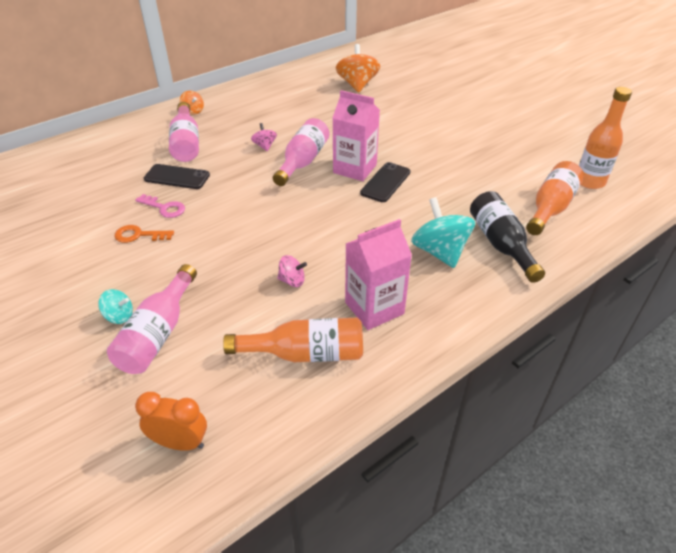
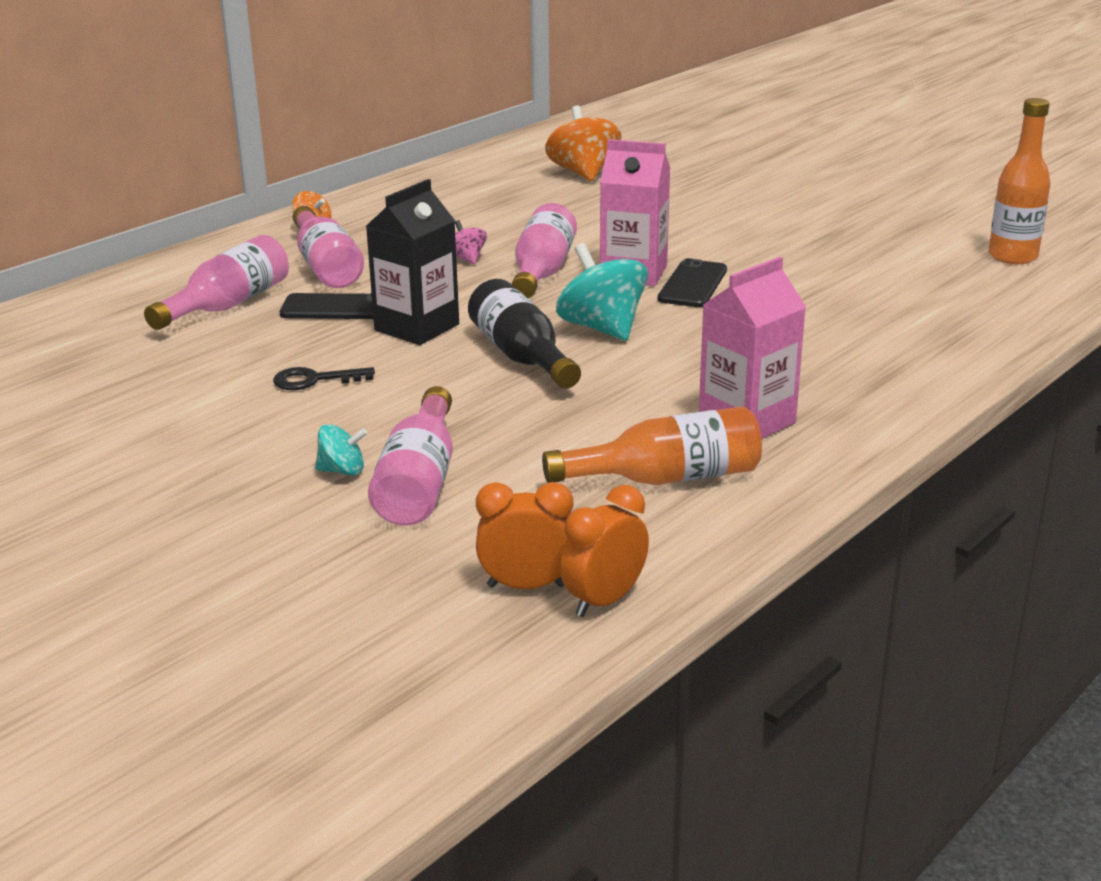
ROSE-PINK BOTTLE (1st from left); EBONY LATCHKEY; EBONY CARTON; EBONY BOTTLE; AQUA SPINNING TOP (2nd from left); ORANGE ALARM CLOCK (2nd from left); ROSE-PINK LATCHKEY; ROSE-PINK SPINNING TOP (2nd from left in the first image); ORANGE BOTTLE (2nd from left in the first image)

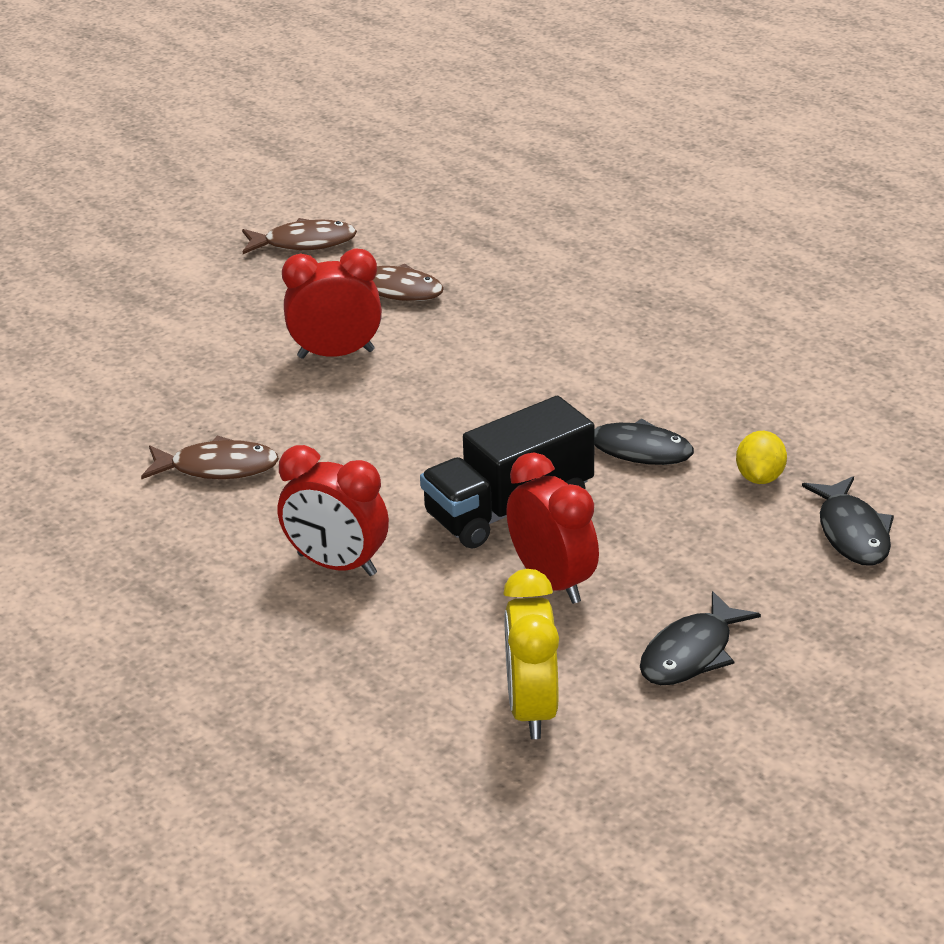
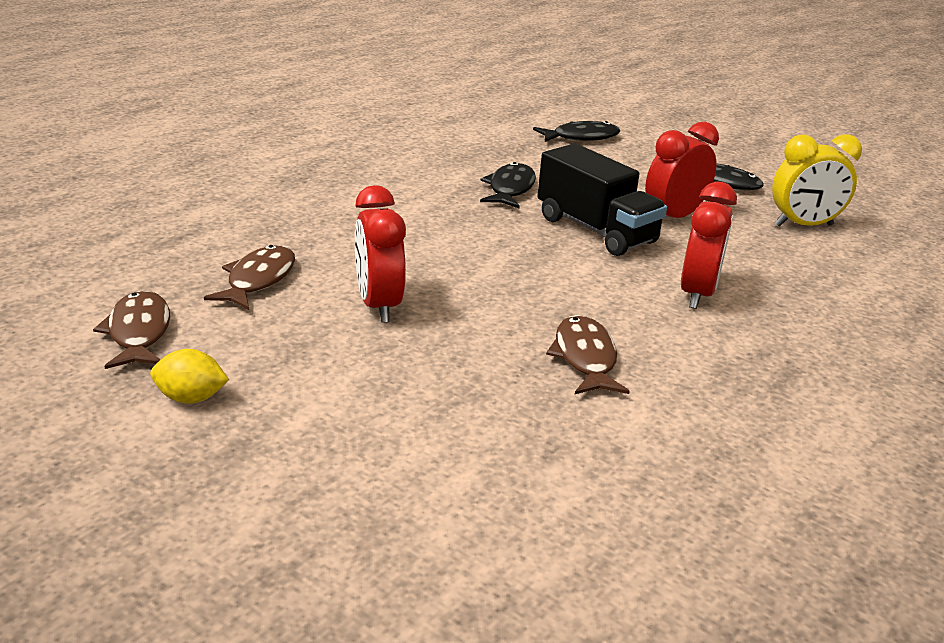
BRIGHT YELLOW LEMON

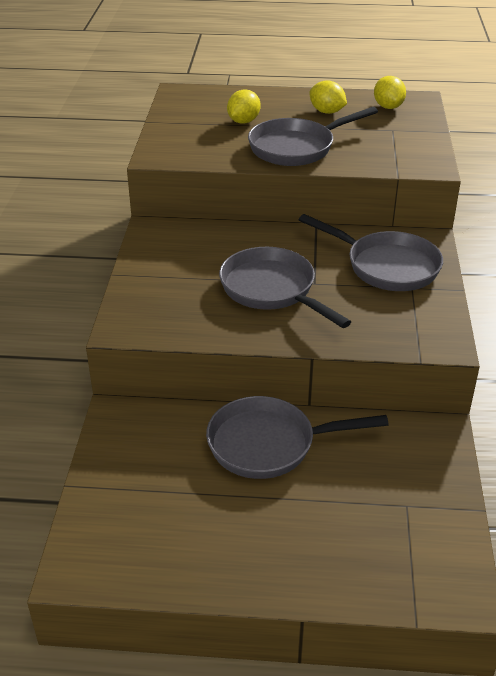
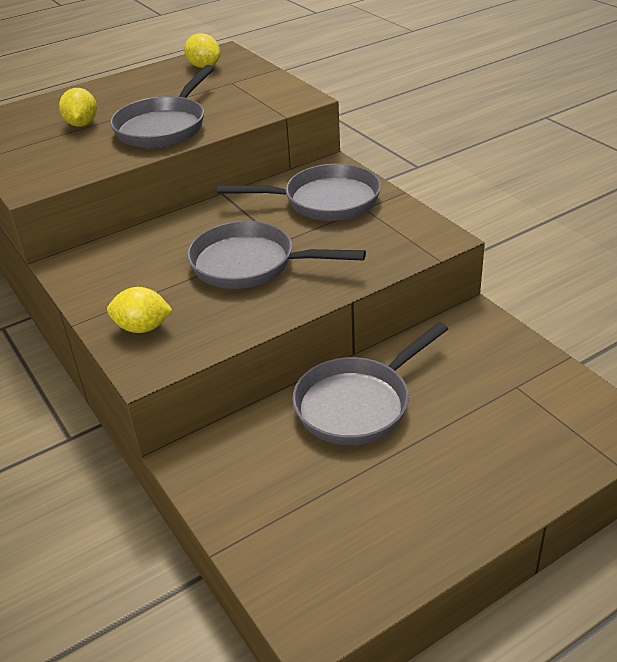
BRIGHT YELLOW LEMON (2nd from left)

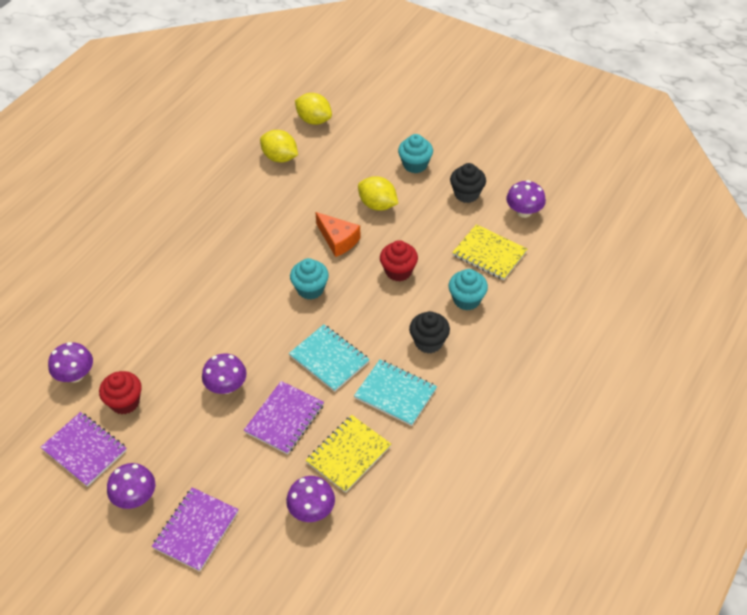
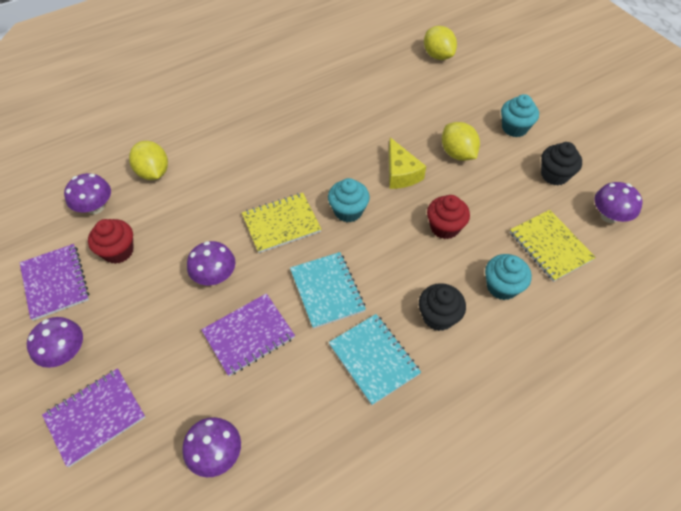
BRIGHT YELLOW LEMON (1st from left); BRIGHT YELLOW EXERCISE BOOK (1st from left); BRIGHT YELLOW CHEESE WEDGE

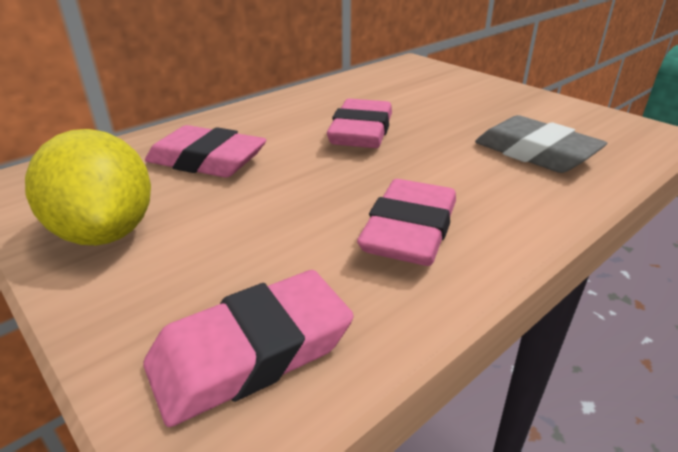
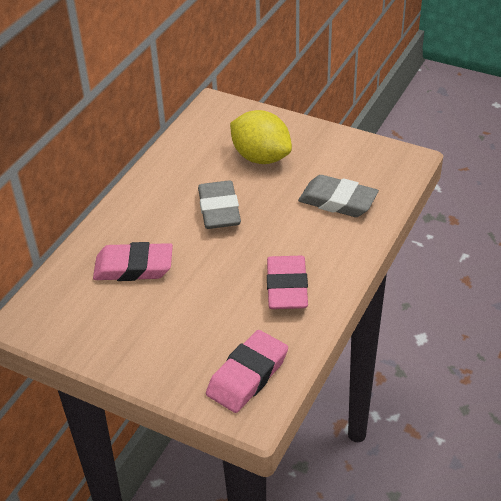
GREY GUM ERASER (1st from left); BRIGHT YELLOW LEMON

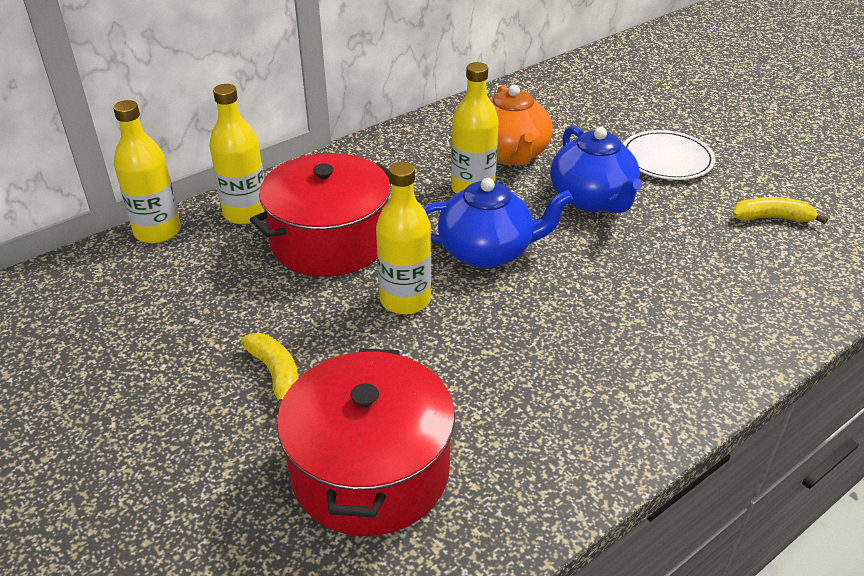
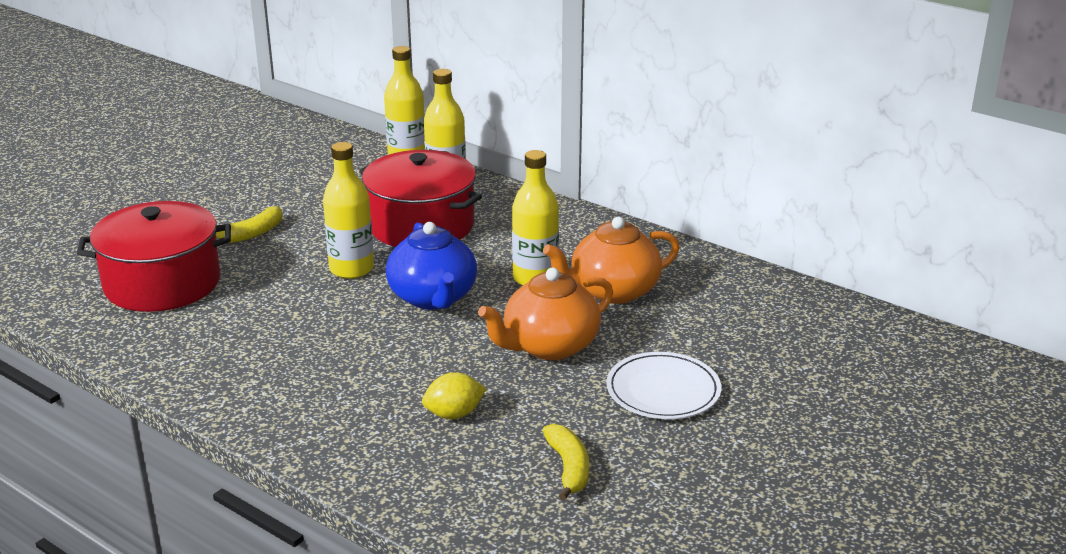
BRIGHT YELLOW LEMON; ORANGE TEA POT (1st from left)

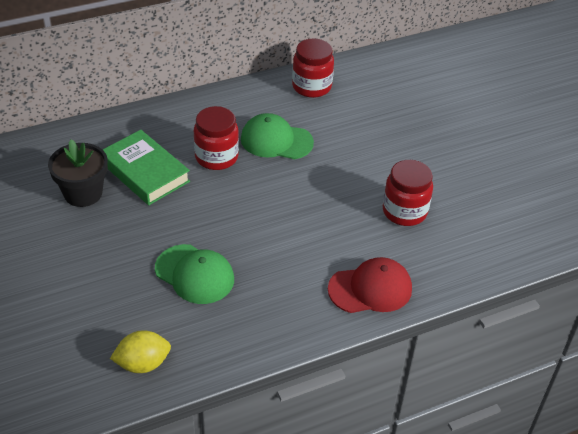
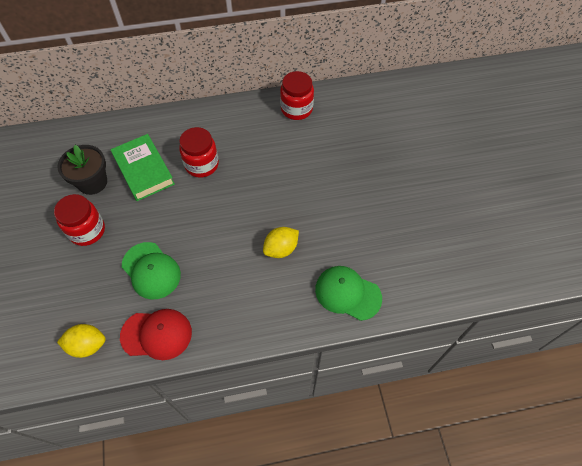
RED PRESERVE JAR (1st from left); RED BASEBALL CAP; BRIGHT YELLOW LEMON (2nd from left); GREEN BASEBALL CAP (2nd from left)

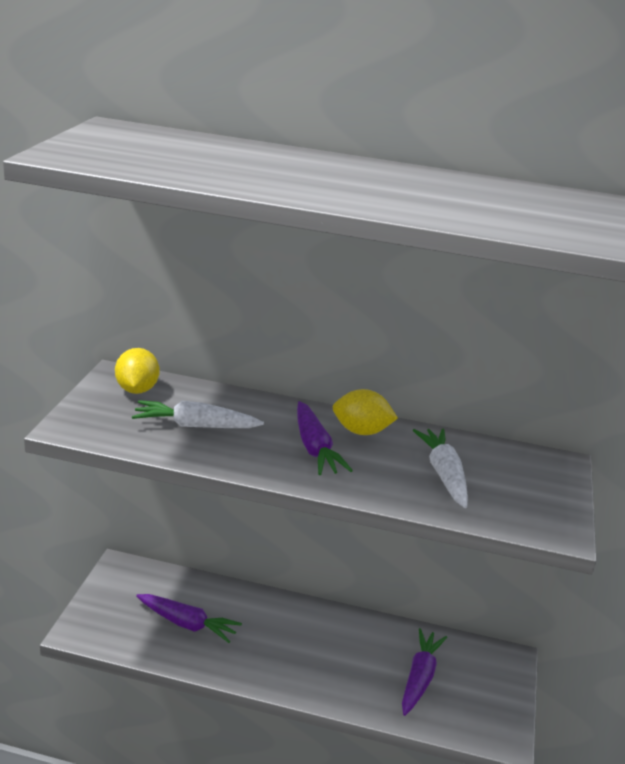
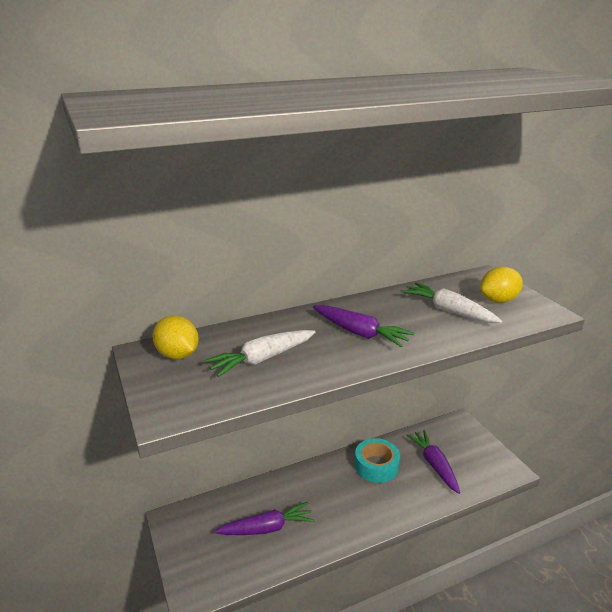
AQUA TAPE; BRIGHT YELLOW LEMON (2nd from left)

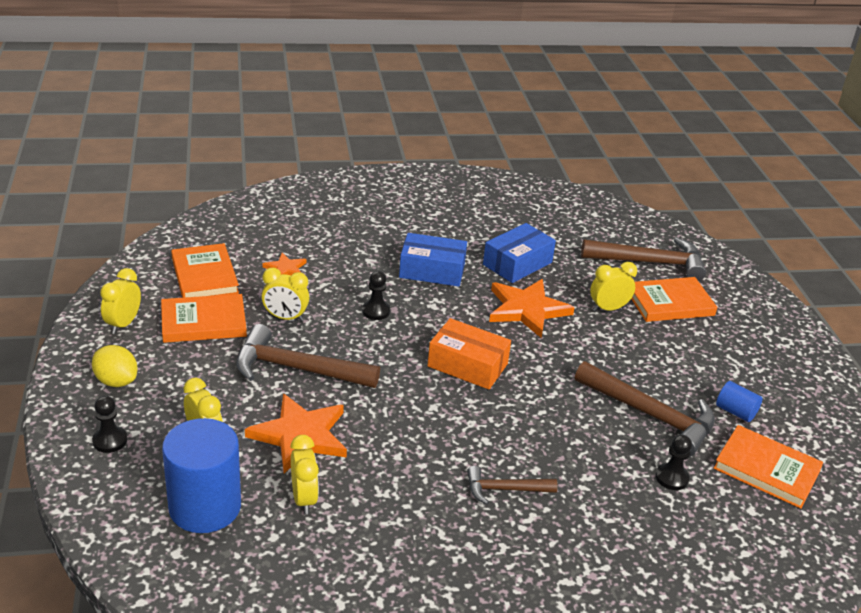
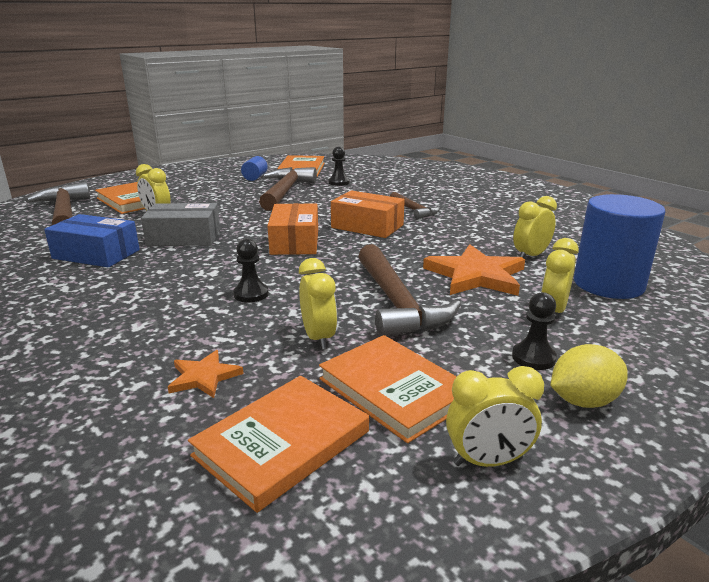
GREY PACKAGE; ORANGE PACKAGE (2nd from left); EBONY CHESS PAWN (3rd from left); BRIGHT YELLOW LEMON; COBALT PACKAGE (1st from left in the first image)

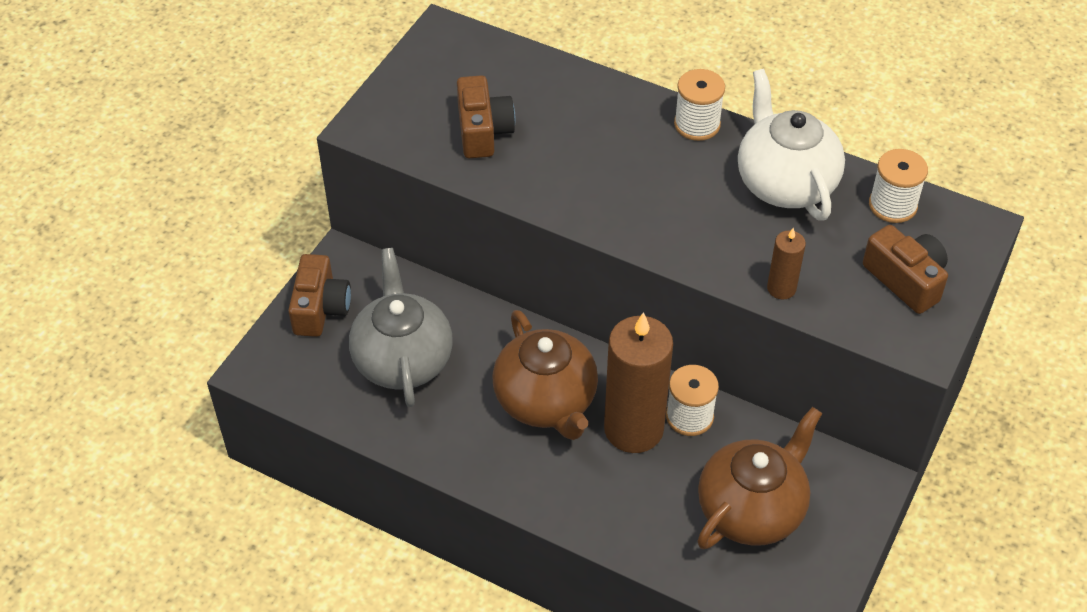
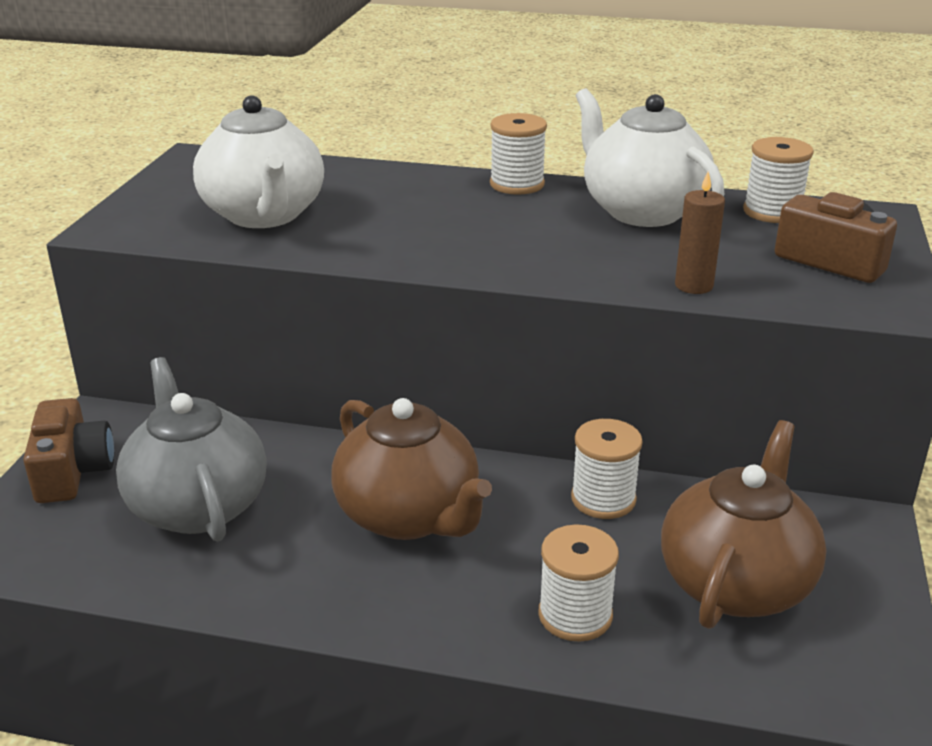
WHITE TEA POT (1st from left); WHITE BOBBIN (2nd from left); BROWN PILLAR CANDLE (1st from left in the first image)

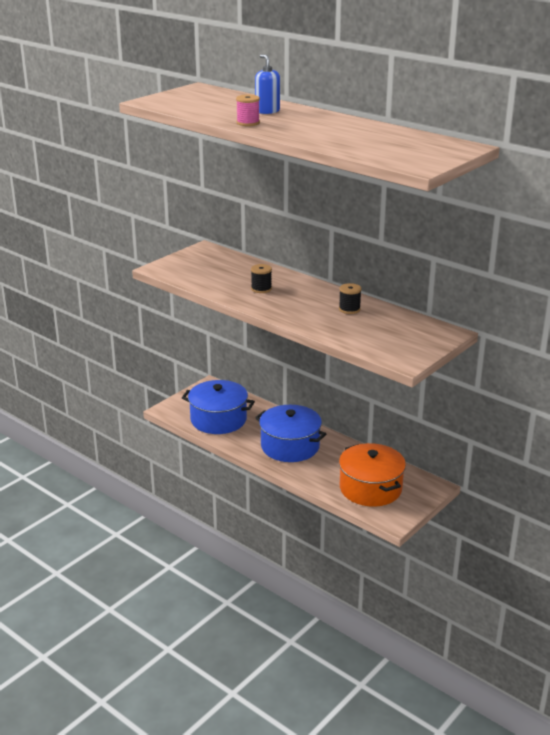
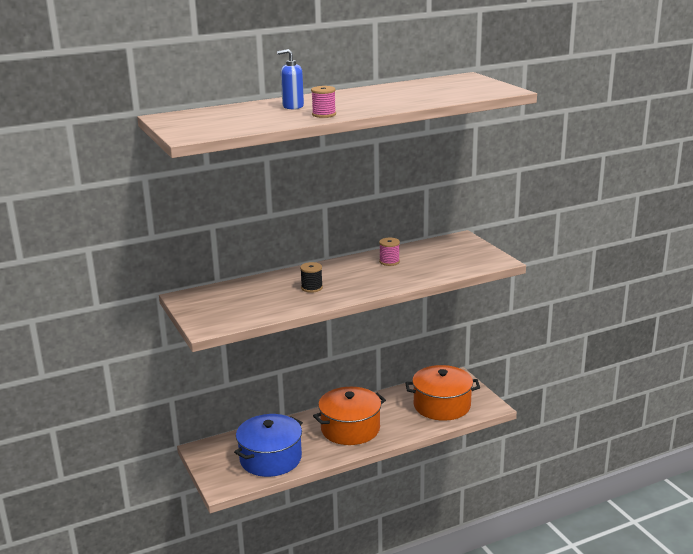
ORANGE POT (1st from left); ROSE-PINK BOBBIN (2nd from left)

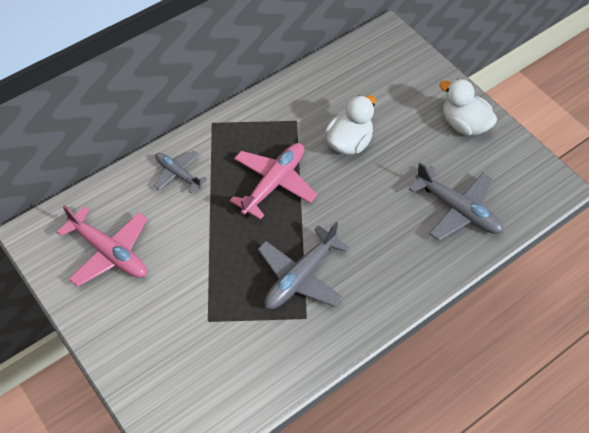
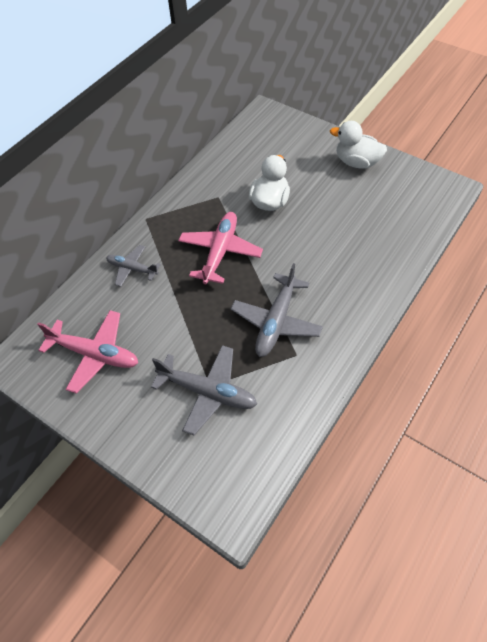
GREY PLANE (2nd from left)

